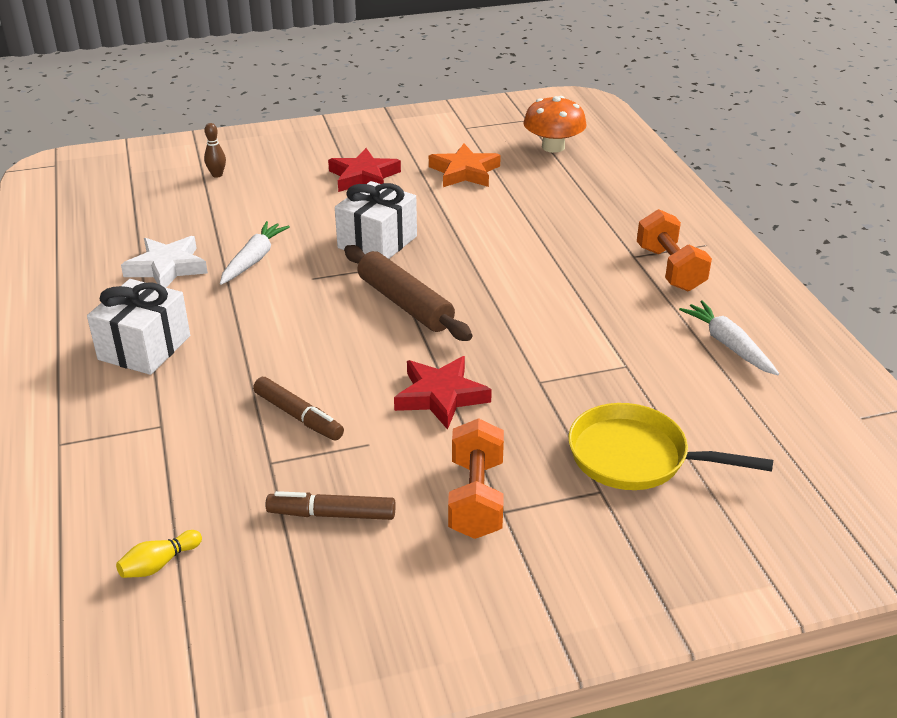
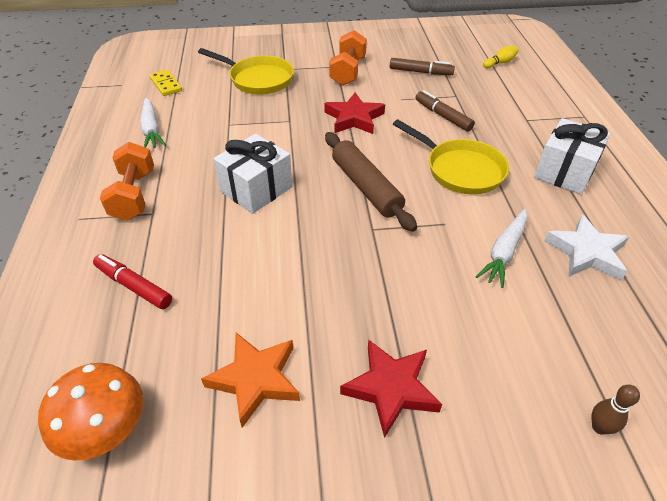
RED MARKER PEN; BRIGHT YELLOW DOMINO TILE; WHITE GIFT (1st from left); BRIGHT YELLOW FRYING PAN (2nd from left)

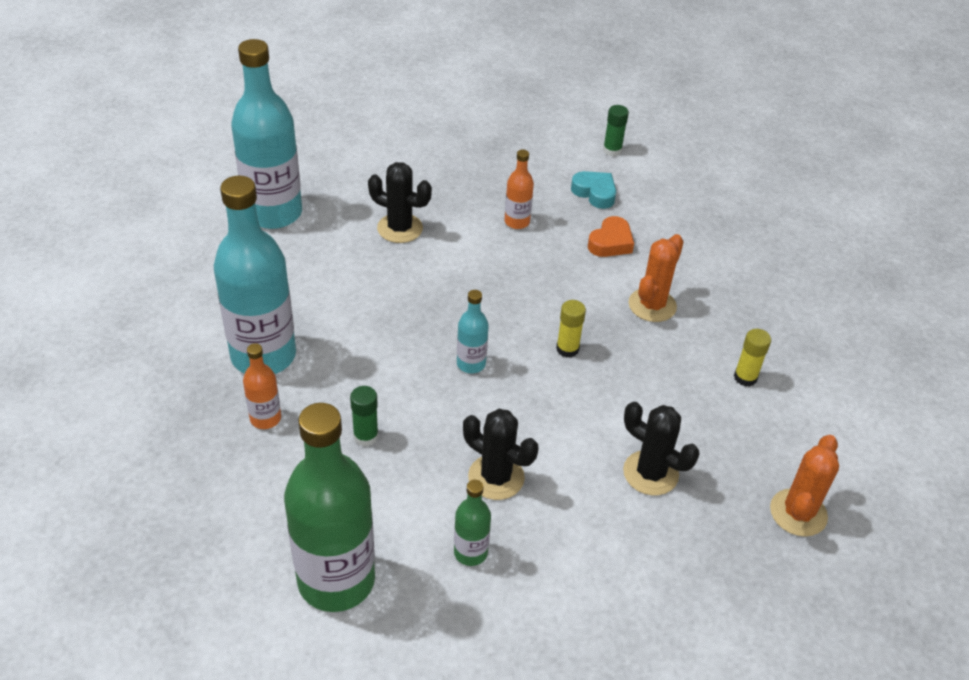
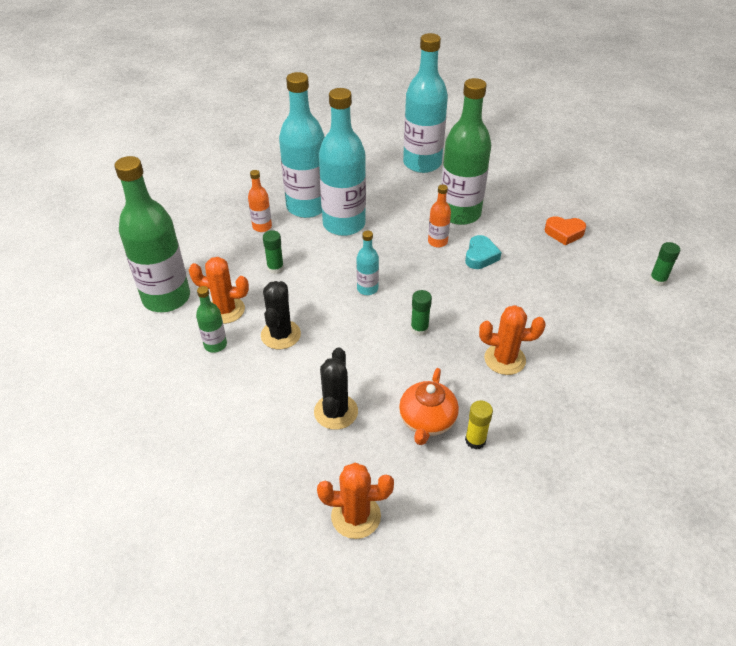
ORANGE CACTUS (1st from left); AQUA BOTTLE (2nd from left); ORANGE TEA POT; GREEN STICK OF GLUE (2nd from left); ORANGE BOTTLE (2nd from left); GREEN BOTTLE (3rd from left); AQUA HEART; ORANGE HEART

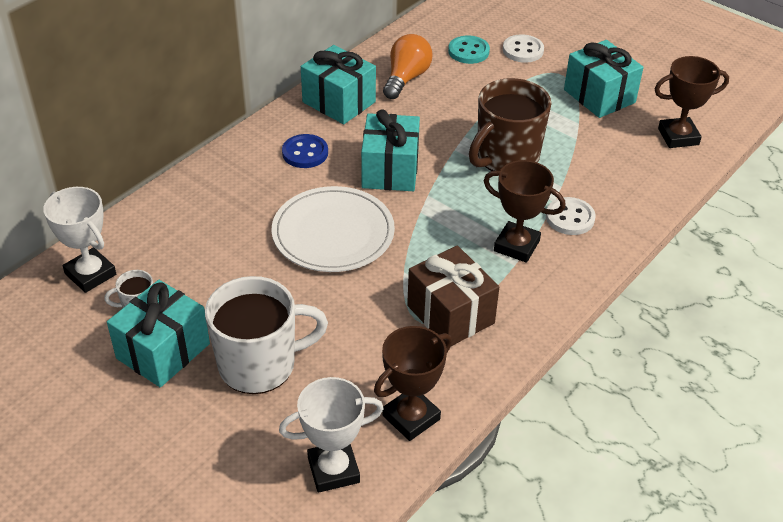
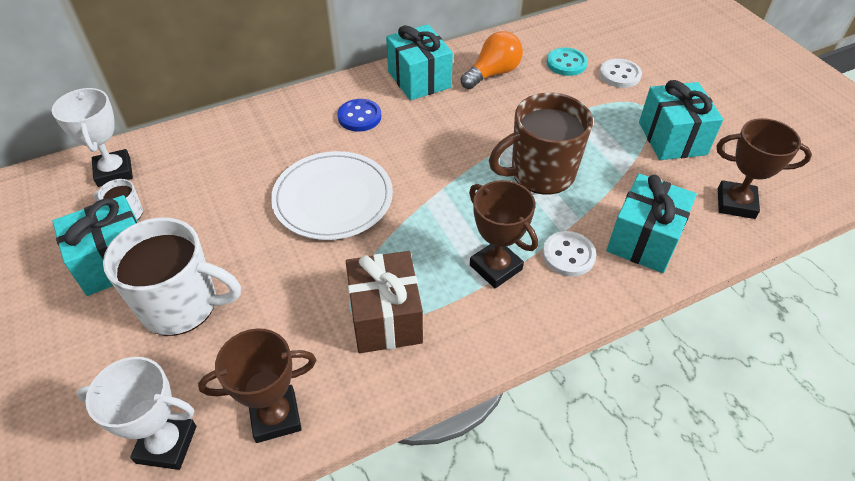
AQUA GIFT (3rd from left)

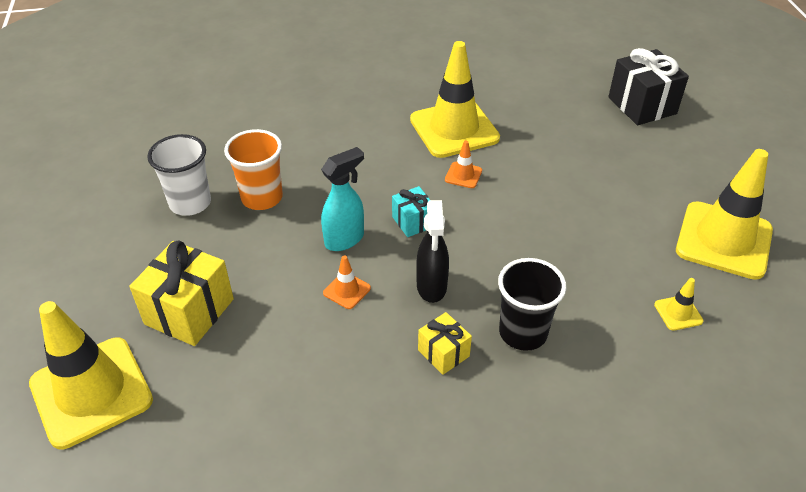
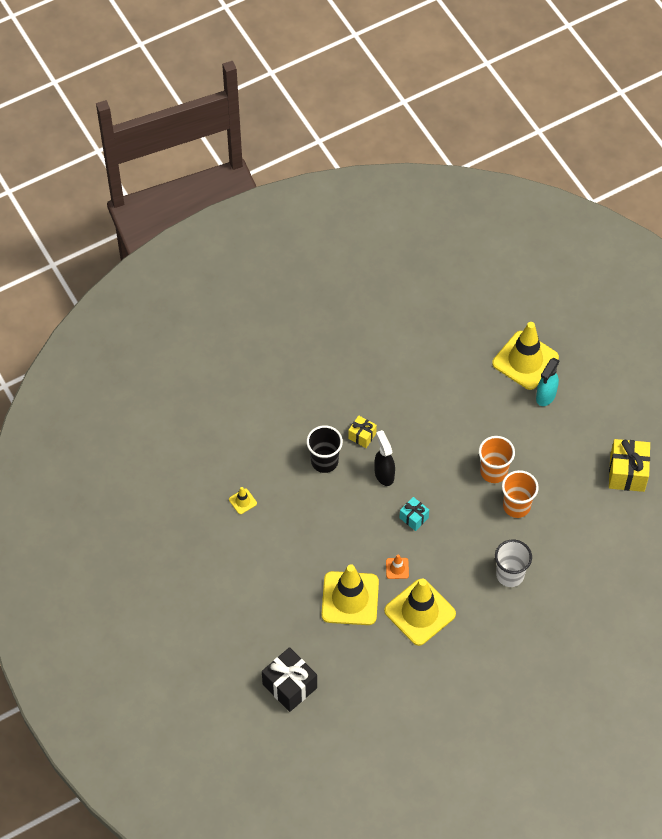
BRIGHT YELLOW ROAD CONE (2nd from left); ORANGE BEAKER (1st from left); WHITE BEAKER; AQUA SPRAY CLEANER; BRIGHT YELLOW GIFT (2nd from left); ORANGE ROAD CONE (1st from left in the first image)

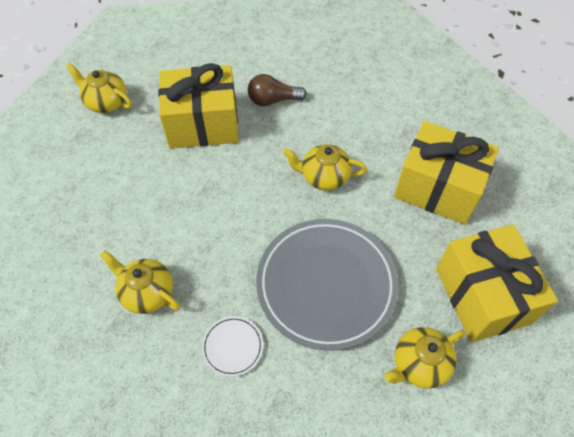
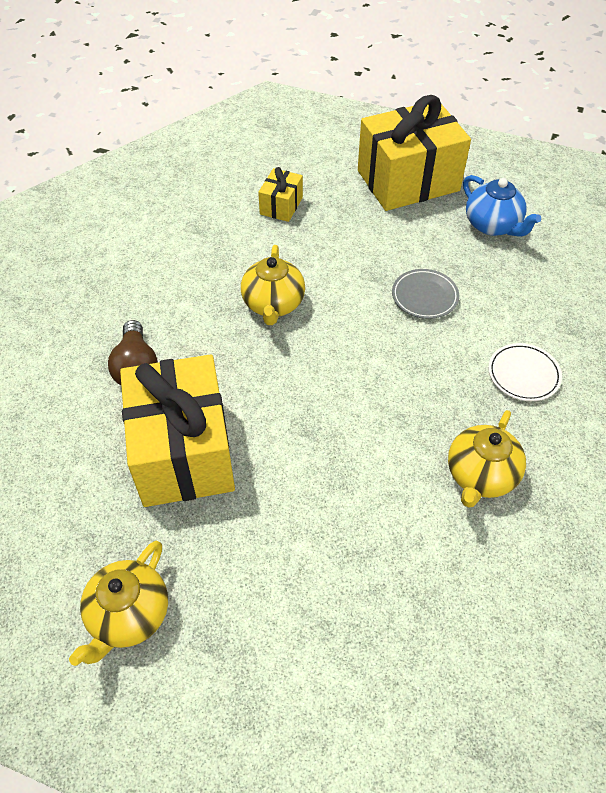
BRIGHT YELLOW GIFT (2nd from left); GREY FLAT DISH; COBALT TEA POT

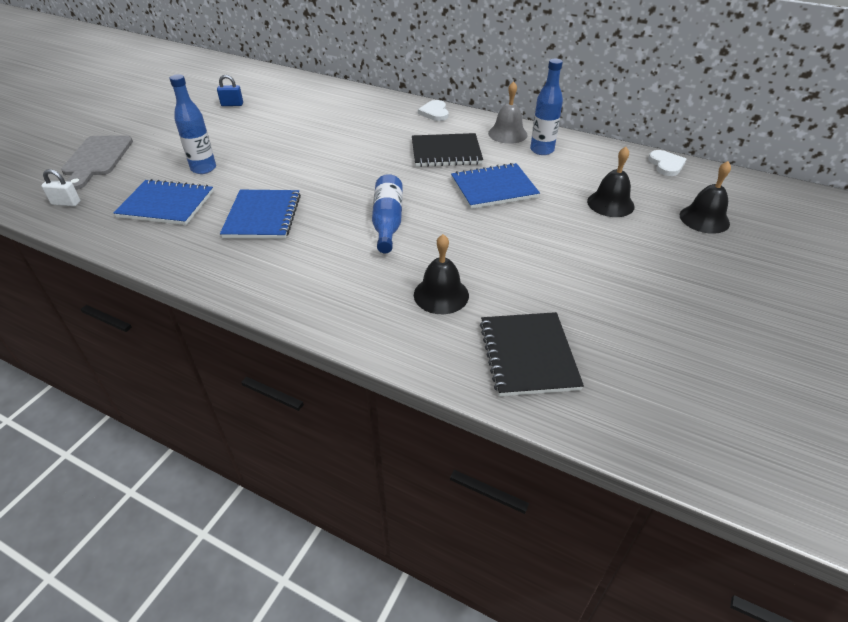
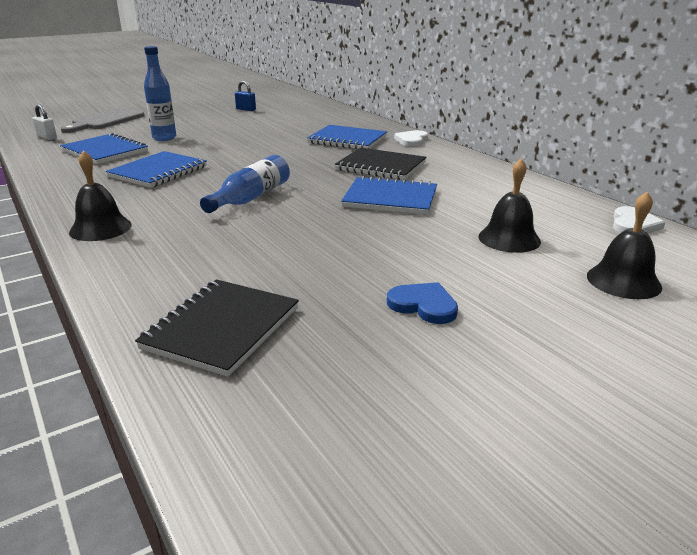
EBONY SCHOOL BELL (1st from left); COBALT EXERCISE BOOK (3rd from left); COBALT HEART; GREY SCHOOL BELL; COBALT BOTTLE (3rd from left in the first image)

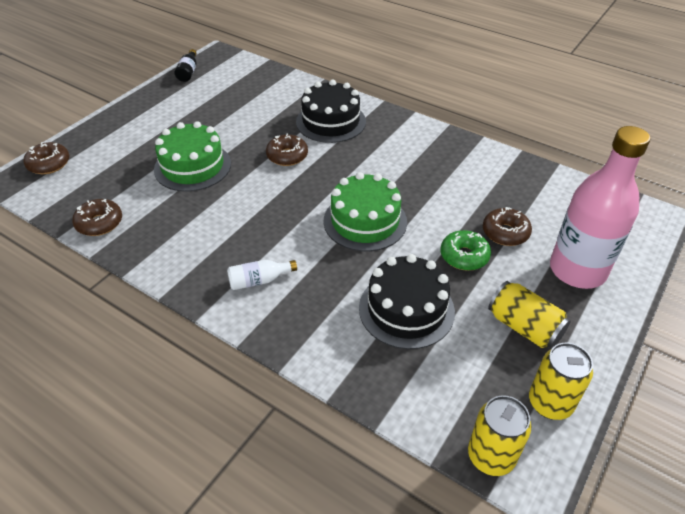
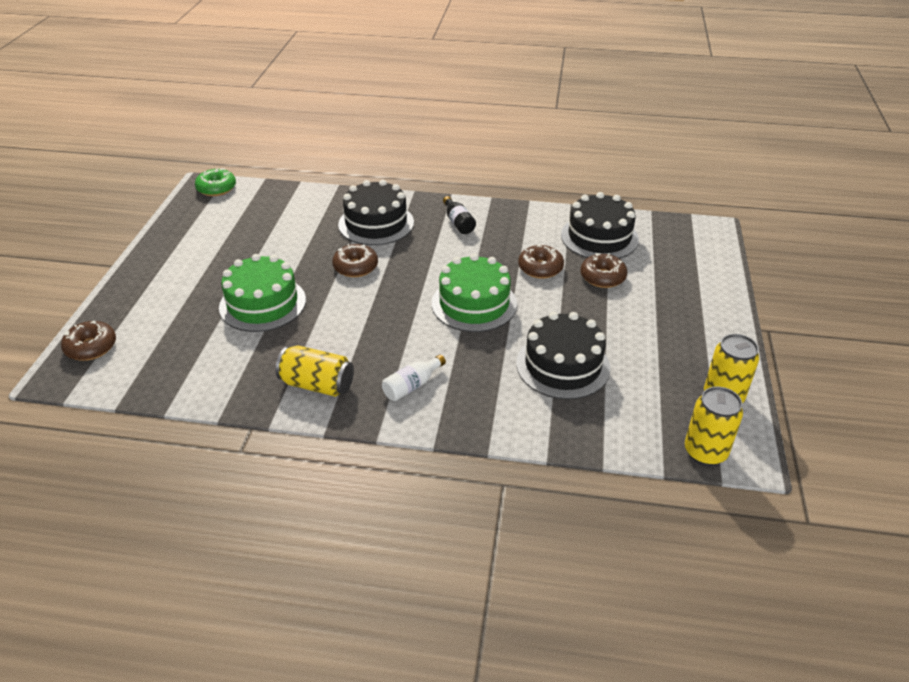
GREEN GLAZED DONUT; BRIGHT YELLOW SODA CAN (1st from left); EBONY BOTTLE; BROWN GLAZED DONUT (3rd from left); EBONY CAKE (3rd from left); ROSE-PINK BOTTLE

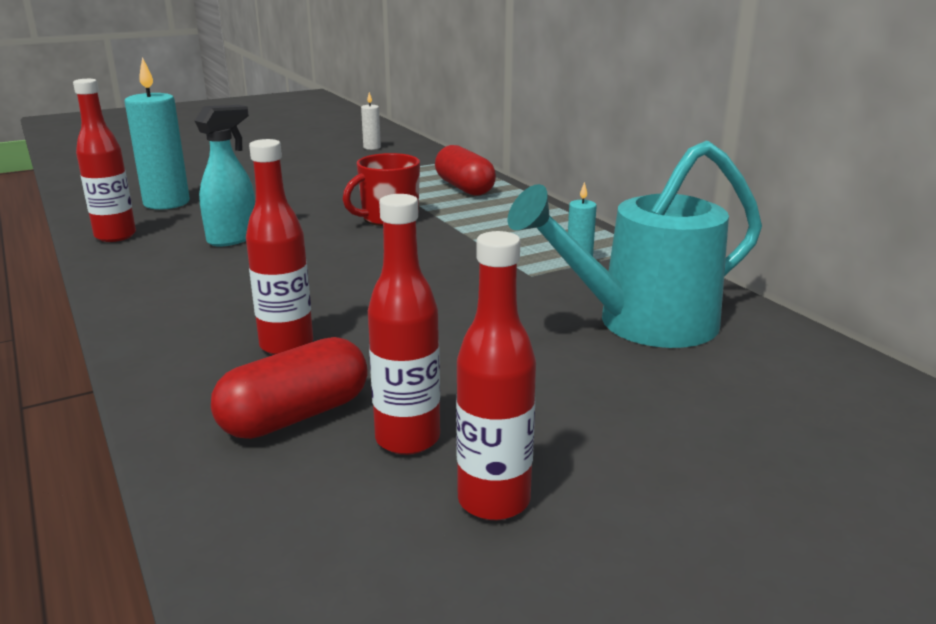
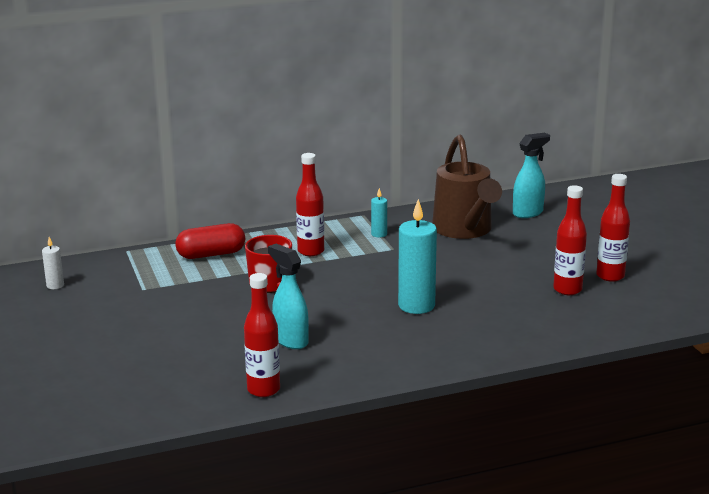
RED BOTTLE (2nd from left); AQUA PILLAR CANDLE (2nd from left); BROWN WATERING CAN; AQUA SPRAY CLEANER (2nd from left); RED PILL (1st from left in the first image)

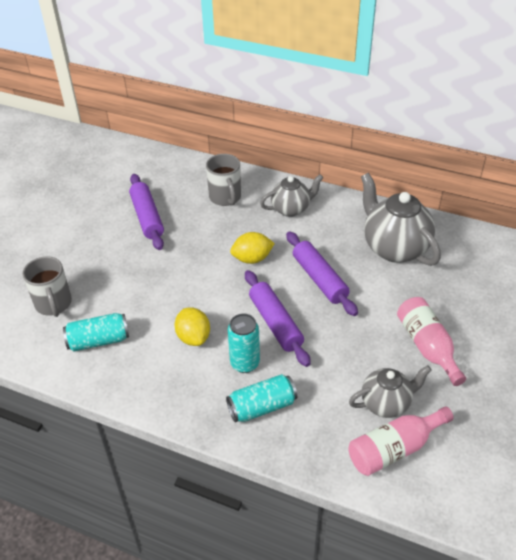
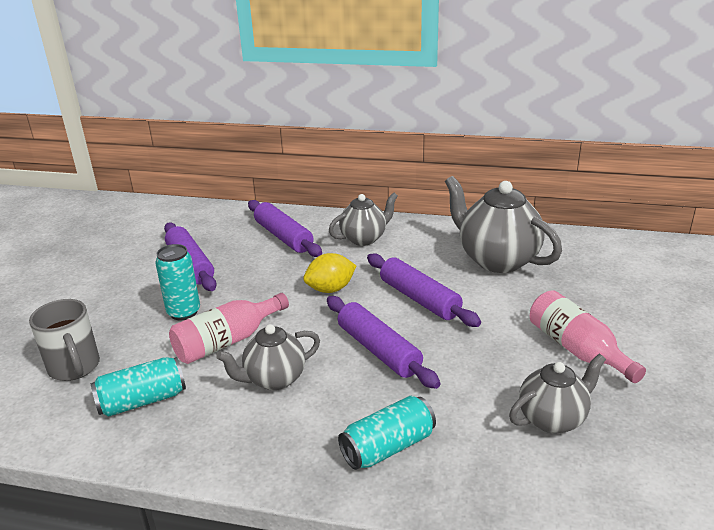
AQUA SODA CAN (2nd from left); ROSE-PINK BOTTLE (1st from left); GREY TEA POT (1st from left); PURPLE ROLLING PIN (2nd from left)

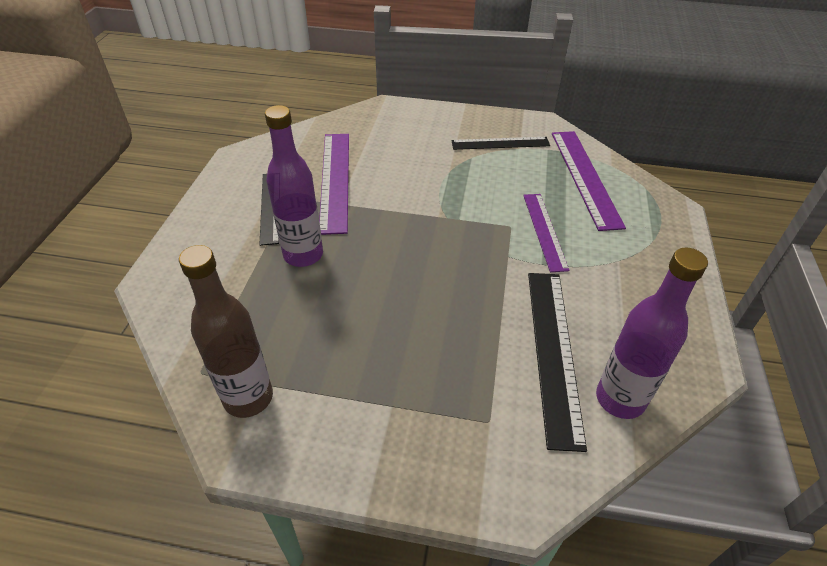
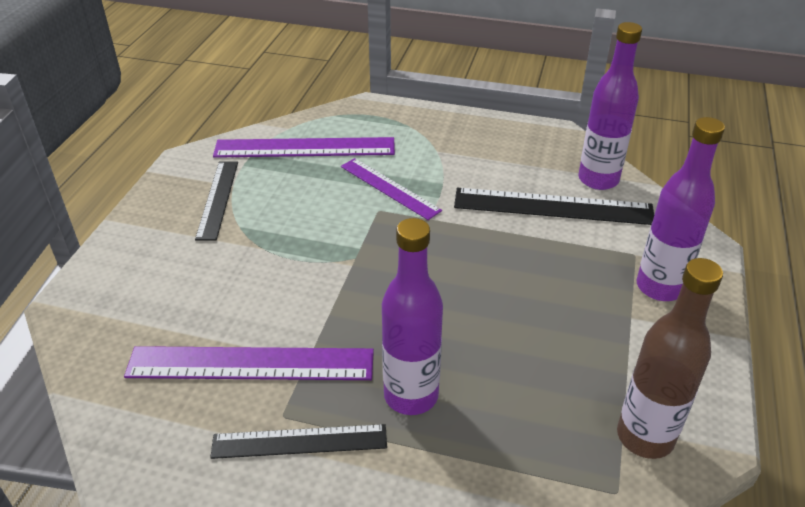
PURPLE STRAIGHTEDGE (3rd from left); PURPLE BOTTLE (3rd from left)

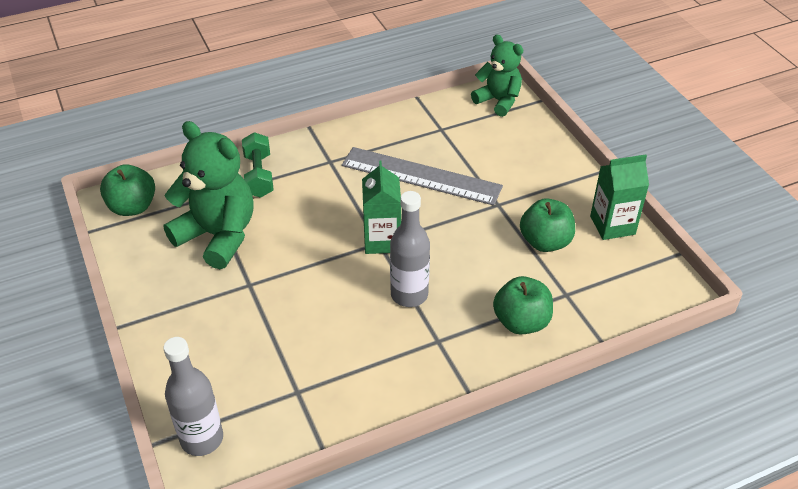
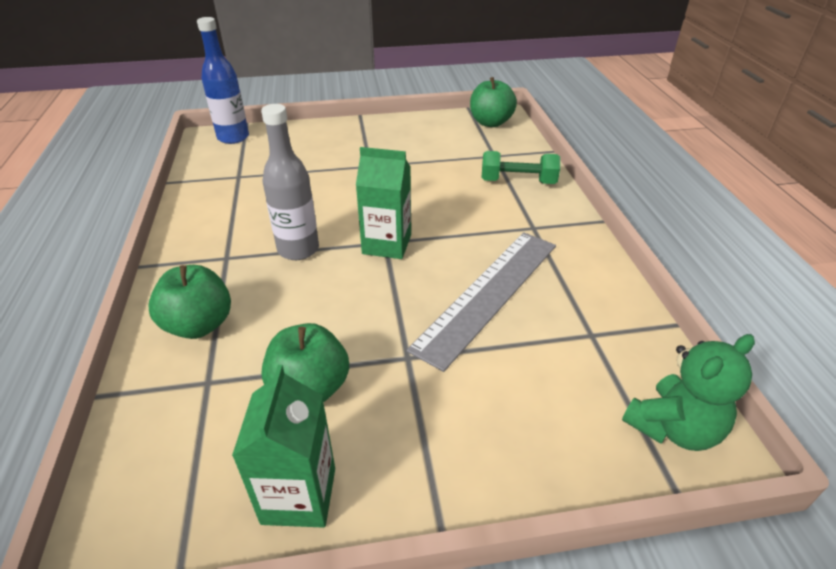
COBALT BOTTLE; GREEN TEDDY BEAR (1st from left in the first image)

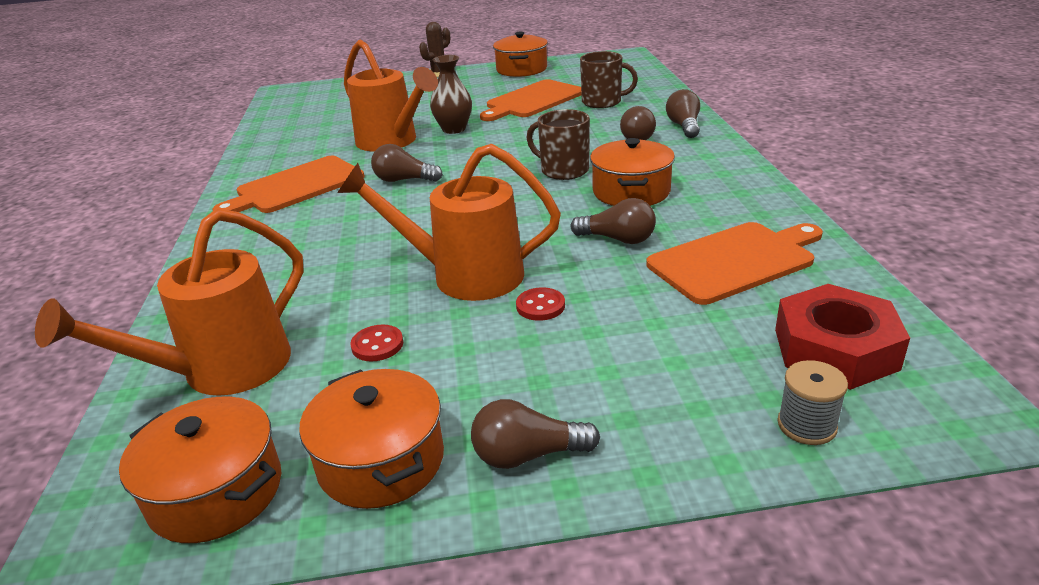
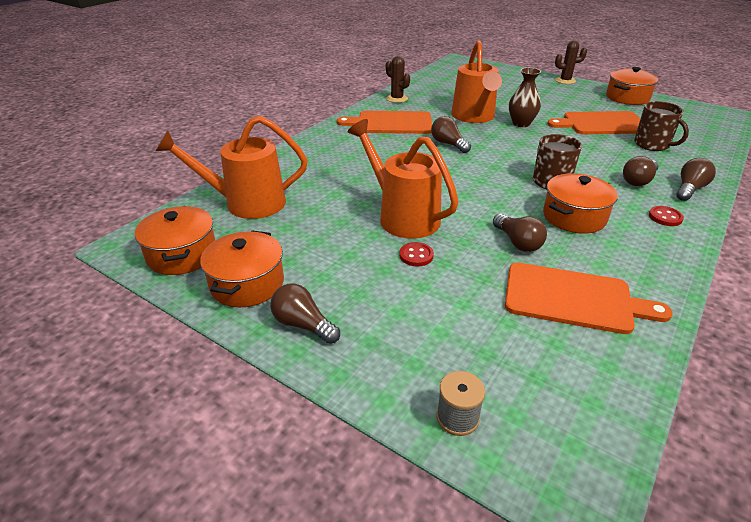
BROWN CACTUS (1st from left); RED SEWING BUTTON (2nd from left); RED HEXAGON NUT

